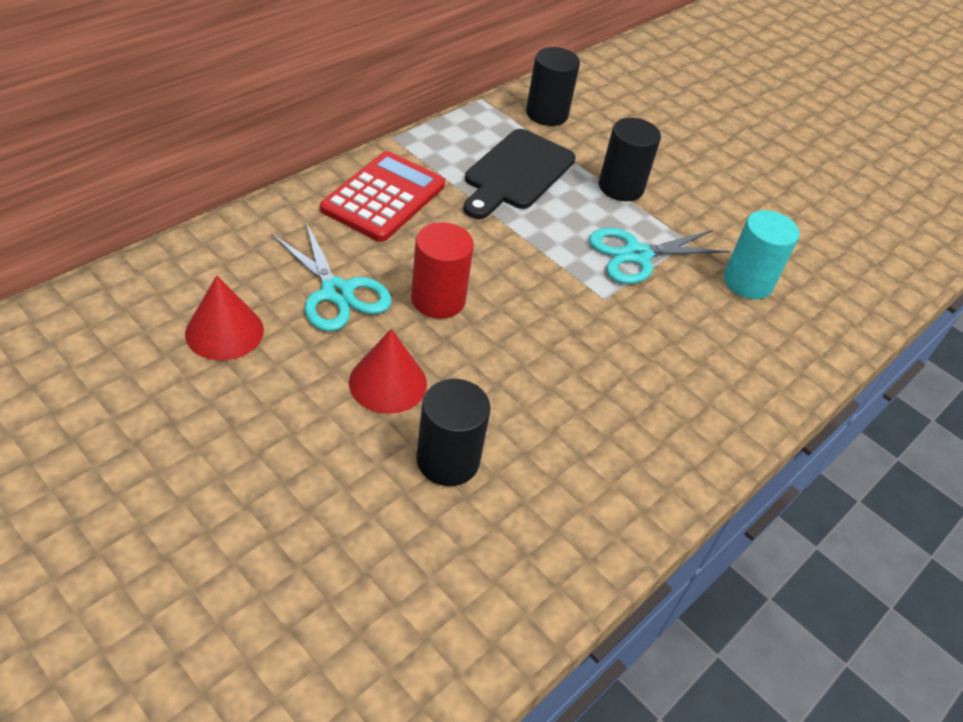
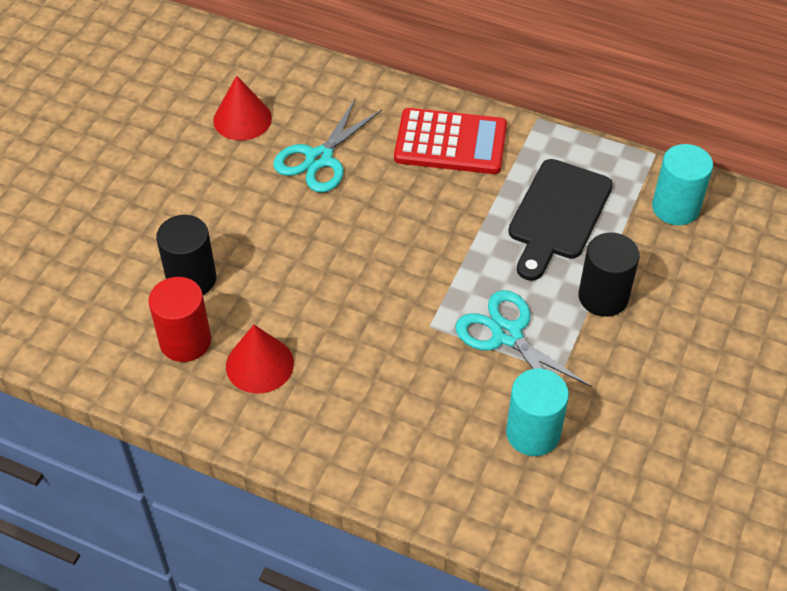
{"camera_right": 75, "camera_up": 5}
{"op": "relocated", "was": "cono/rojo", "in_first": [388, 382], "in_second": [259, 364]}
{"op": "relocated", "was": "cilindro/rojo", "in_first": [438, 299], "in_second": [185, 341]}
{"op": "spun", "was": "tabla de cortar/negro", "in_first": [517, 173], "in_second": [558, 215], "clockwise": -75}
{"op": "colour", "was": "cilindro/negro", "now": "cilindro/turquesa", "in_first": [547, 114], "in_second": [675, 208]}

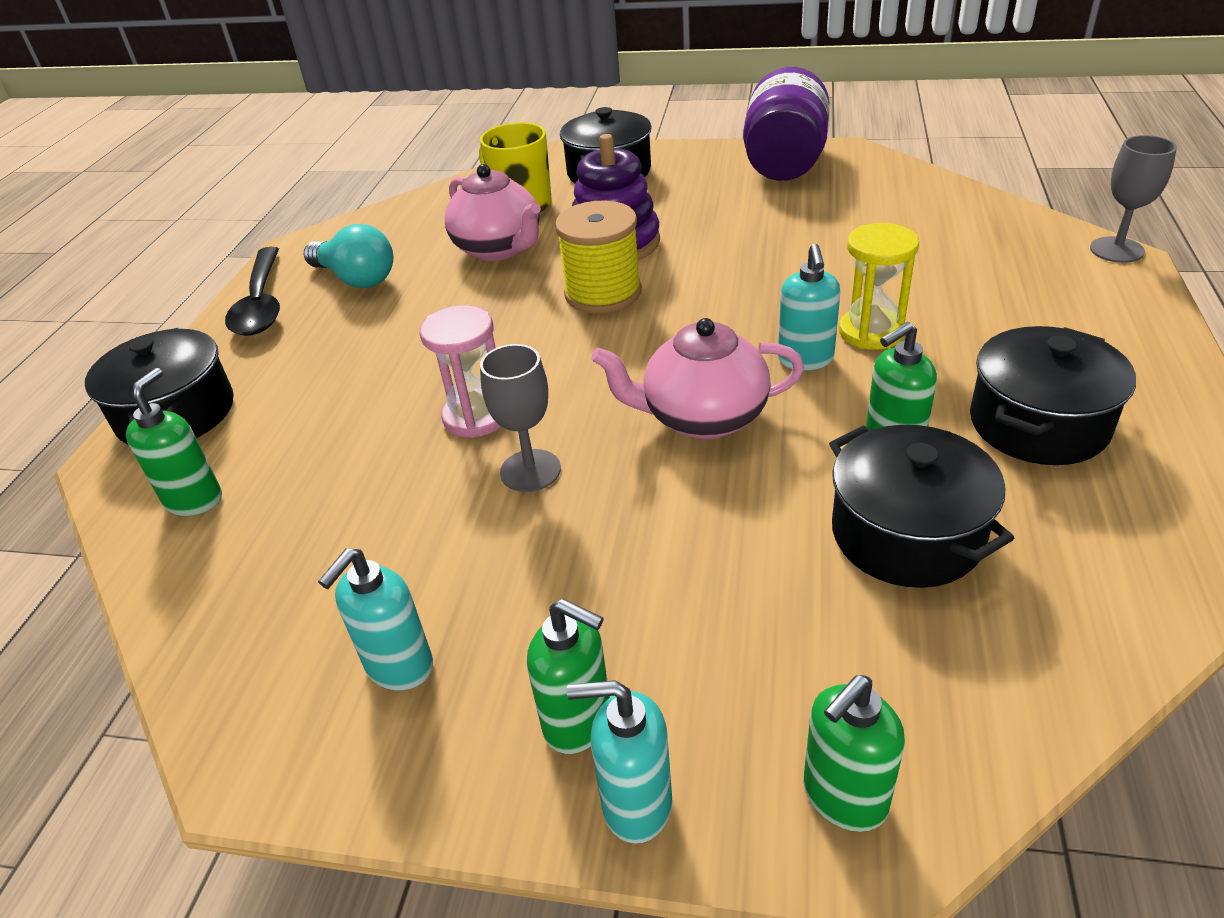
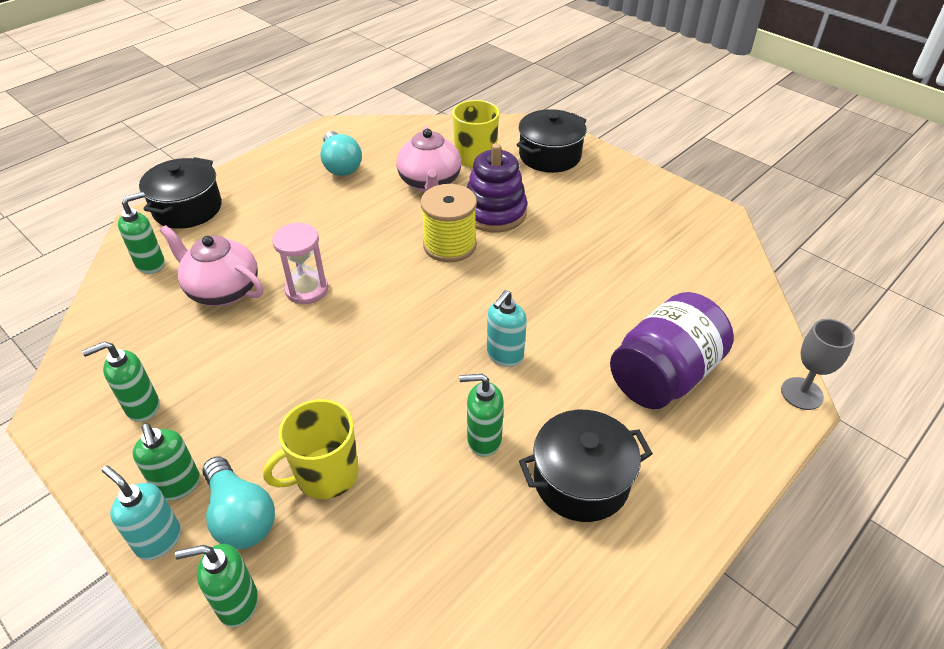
{"camera_right": 30, "camera_up": 5}
{"op": "missing", "was": "cuchara/negro", "in_first": [261, 303]}
{"op": "colour", "was": "dispensador de jabón/turquesa", "now": "dispensador de jabón/verde", "in_first": [399, 667], "in_second": [142, 407]}
{"op": "missing", "was": "copa/gris", "in_first": [530, 471]}
{"op": "relocated", "was": "tetera/rosa", "in_first": [703, 417], "in_second": [223, 290]}
{"op": "relocated", "was": "tarro/morado", "in_first": [784, 163], "in_second": [664, 376]}
{"op": "missing", "was": "olla/negro", "in_first": [906, 534]}
{"op": "missing", "was": "reloj de arena/amarillo", "in_first": [871, 332]}
{"op": "appeared", "now": "bombilla/turquesa", "in_second": [240, 516]}
{"op": "appeared", "now": "taza/amarillo", "in_second": [325, 474]}

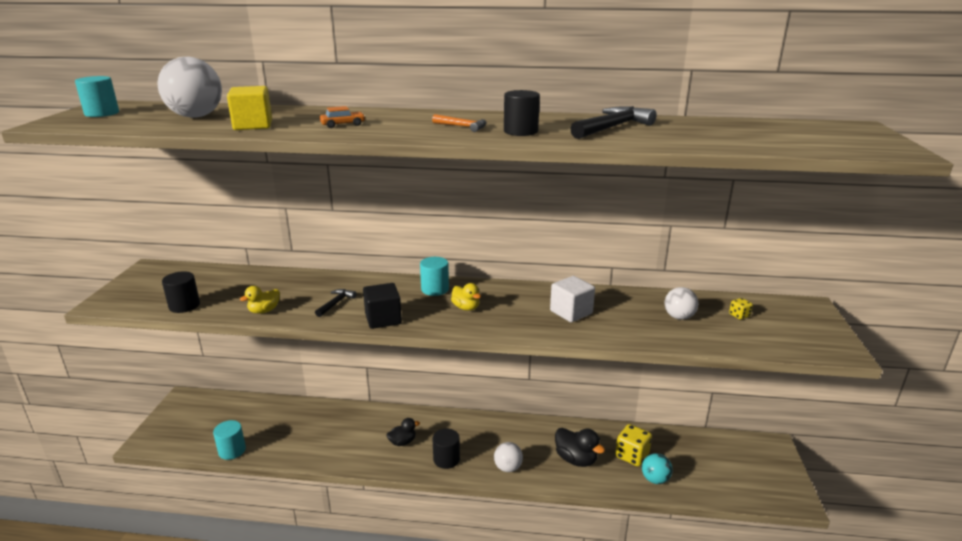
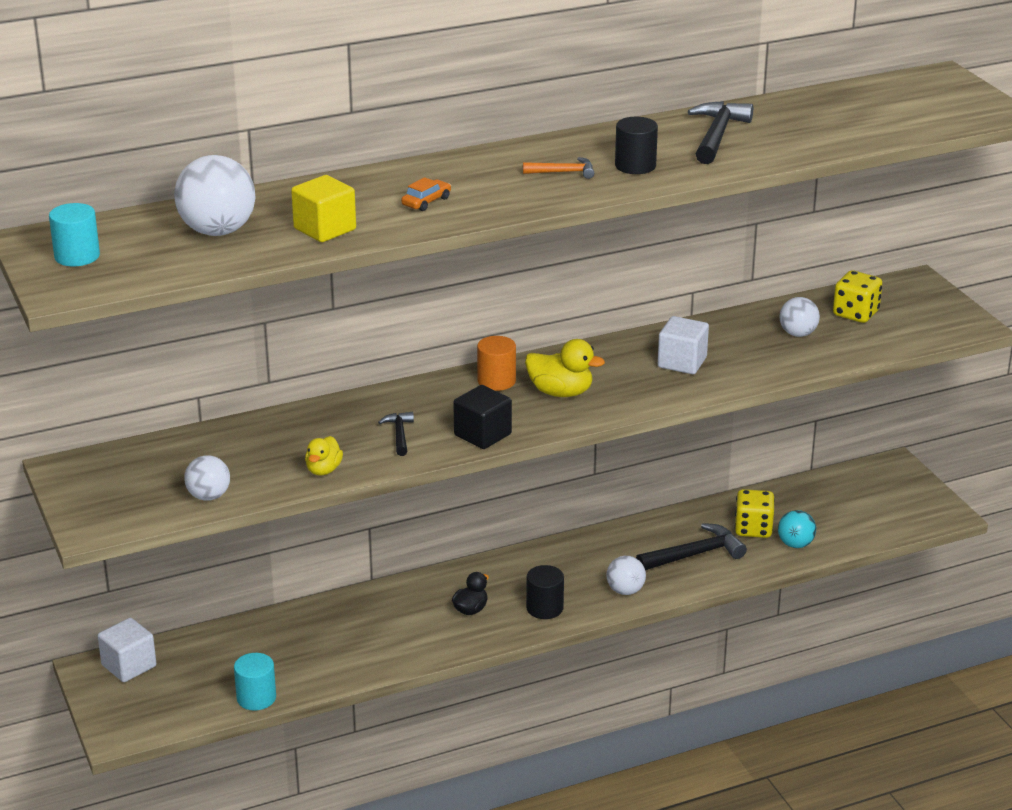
{"camera_right": -30, "camera_up": 5}
{"op": "exchanged", "was": "cilindro/negro", "now": "pelota/blanco", "in_first": [184, 305], "in_second": [209, 496]}
{"op": "colour", "was": "cilindro/turquesa", "now": "cilindro/naranja", "in_first": [435, 289], "in_second": [496, 381]}
{"op": "size", "was": "pato/amarillo", "in_first": [466, 308], "in_second": [560, 392], "ratio": 1.55}
{"op": "exchanged", "was": "pato/negro", "now": "martillo/negro", "in_first": [576, 459], "in_second": [694, 554]}
{"op": "size", "was": "dado/amarillo", "in_first": [739, 315], "in_second": [855, 313], "ratio": 1.99}
{"op": "appeared", "now": "cubo/blanco", "in_second": [129, 666]}

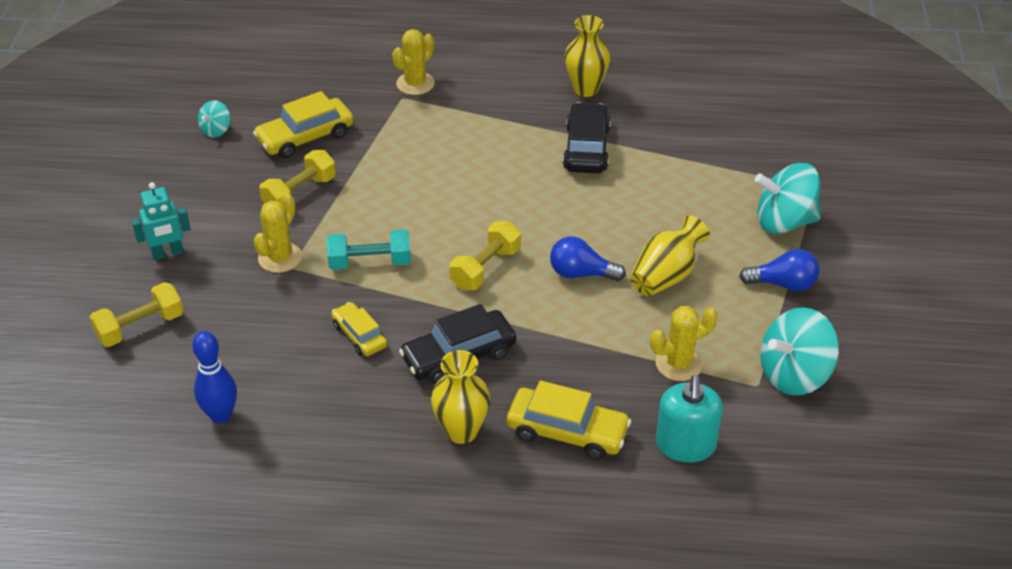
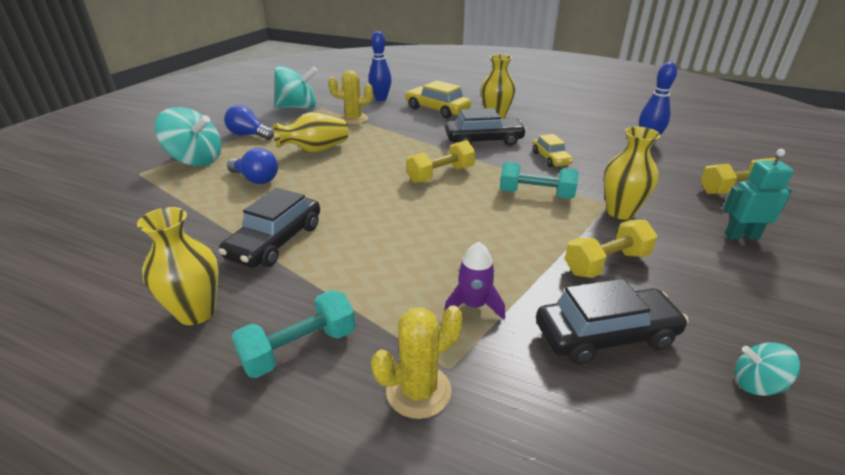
{"camera_right": -160, "camera_up": -10}
{"op": "spun", "was": "peonza/turquesa", "in_first": [216, 130], "in_second": [756, 384], "clockwise": -120}
{"op": "colour", "was": "coche/amarillo", "now": "coche/negro", "in_first": [305, 137], "in_second": [605, 335]}
{"op": "exchanged", "was": "cactus/amarillo", "now": "florero/amarillo", "in_first": [280, 258], "in_second": [620, 212]}
{"op": "relocated", "was": "bombilla/azul", "in_first": [581, 273], "in_second": [256, 179]}
{"op": "exchanged", "was": "dispensador de jabón/turquesa", "now": "bolo/azul", "in_first": [685, 445], "in_second": [381, 99]}
{"op": "appeared", "now": "mancuerna/turquesa", "in_second": [299, 348]}
{"op": "appeared", "now": "cohete/morado", "in_second": [473, 305]}

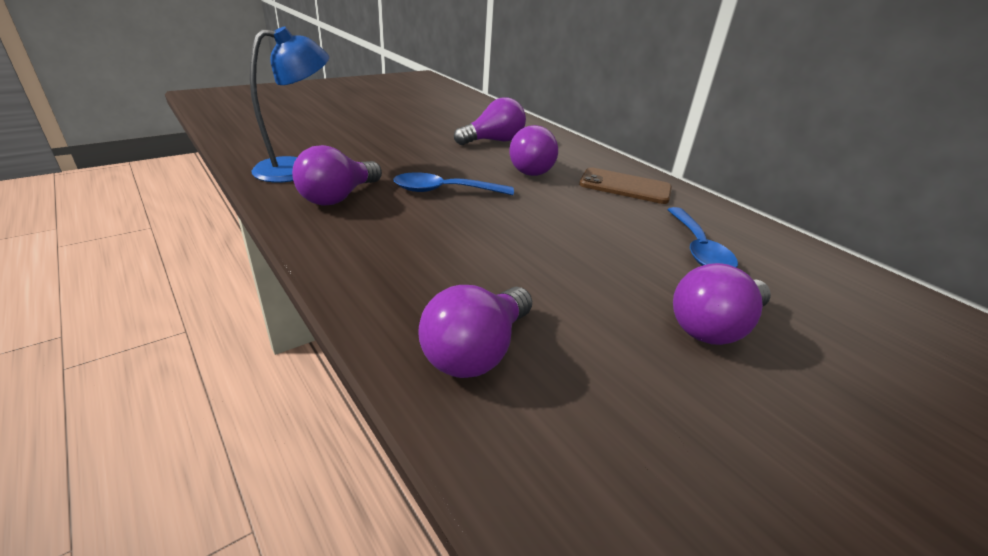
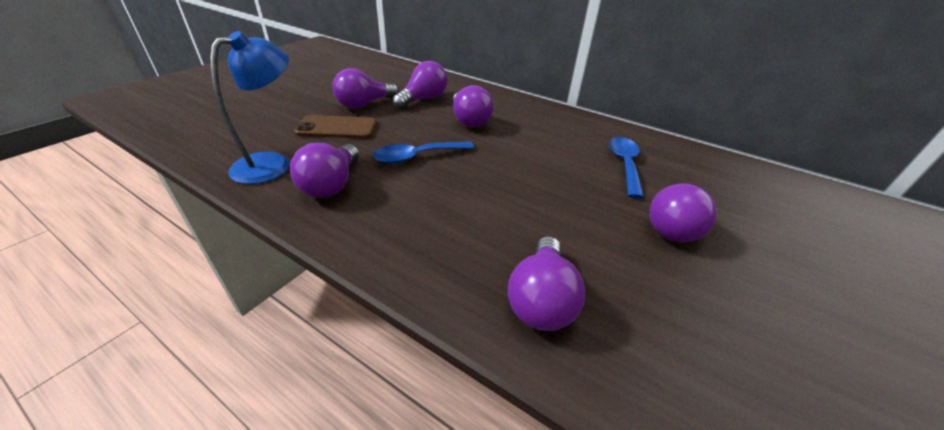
{"camera_right": -20, "camera_up": 5}
{"op": "relocated", "was": "móvil/marrón", "in_first": [625, 186], "in_second": [337, 128]}
{"op": "spun", "was": "cuchara/azul", "in_first": [698, 249], "in_second": [624, 165], "clockwise": -150}
{"op": "appeared", "now": "bombilla/morado", "in_second": [364, 104]}

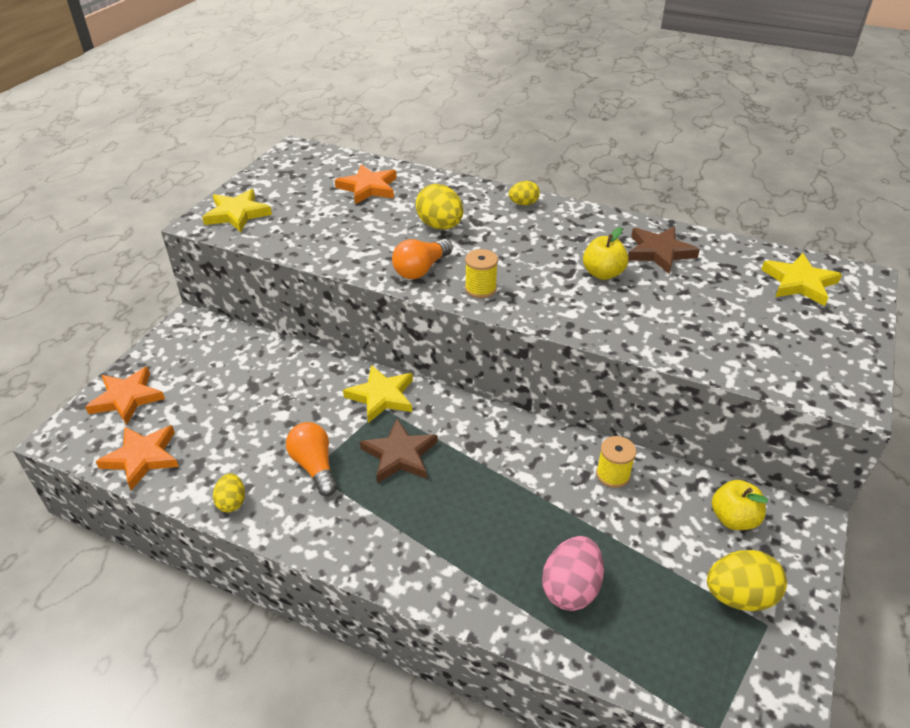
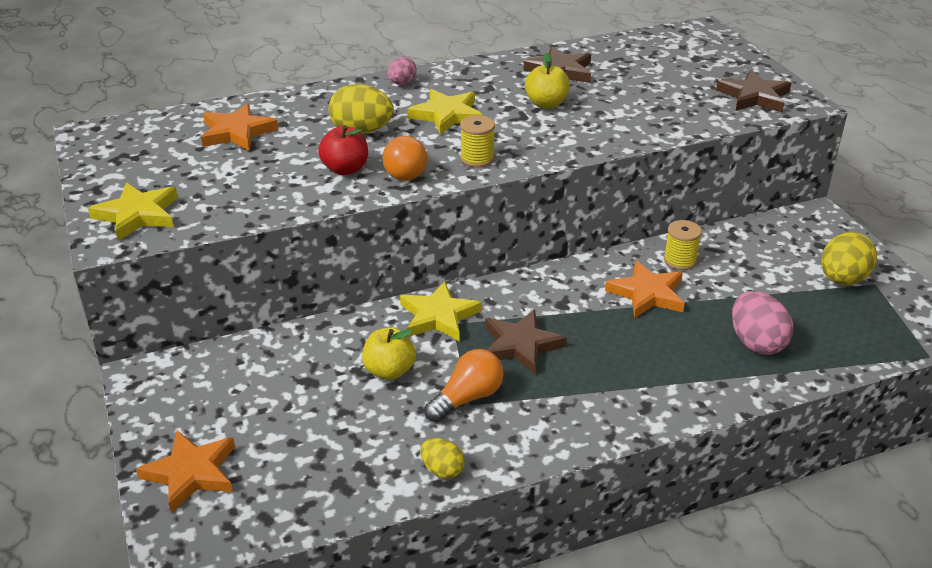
{"camera_right": -45, "camera_up": -5}
{"op": "relocated", "was": "estrella/naranja", "in_first": [142, 457], "in_second": [647, 294]}
{"op": "spun", "was": "bombilla/naranja", "in_first": [314, 466], "in_second": [467, 398], "clockwise": 120}
{"op": "colour", "was": "huevo/amarillo", "now": "huevo/rosa", "in_first": [523, 204], "in_second": [402, 83]}
{"op": "relocated", "was": "manzana/amarillo", "in_first": [733, 518], "in_second": [389, 371]}
{"op": "relocated", "was": "estrella/amarillo", "in_first": [799, 283], "in_second": [447, 115]}
{"op": "appeared", "now": "manzana/rojo", "in_second": [345, 169]}
{"op": "appeared", "now": "estrella/marrón", "in_second": [754, 96]}

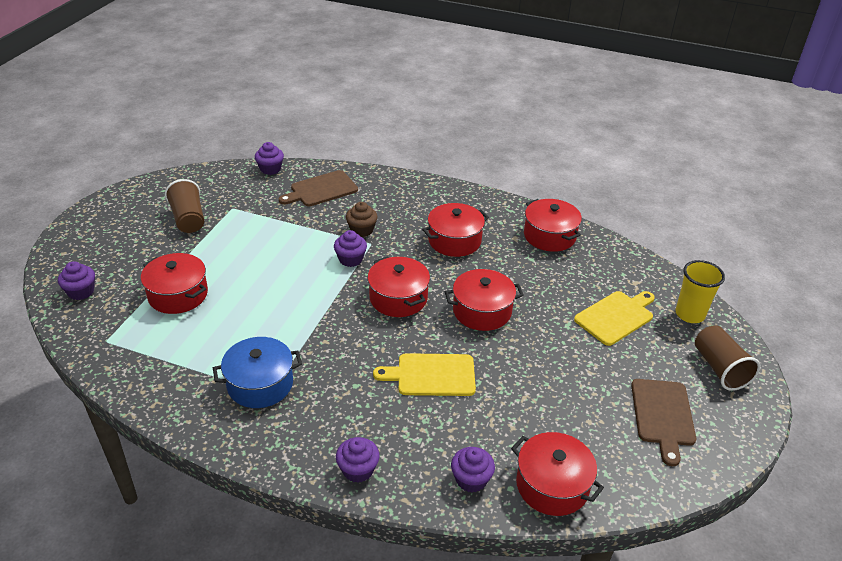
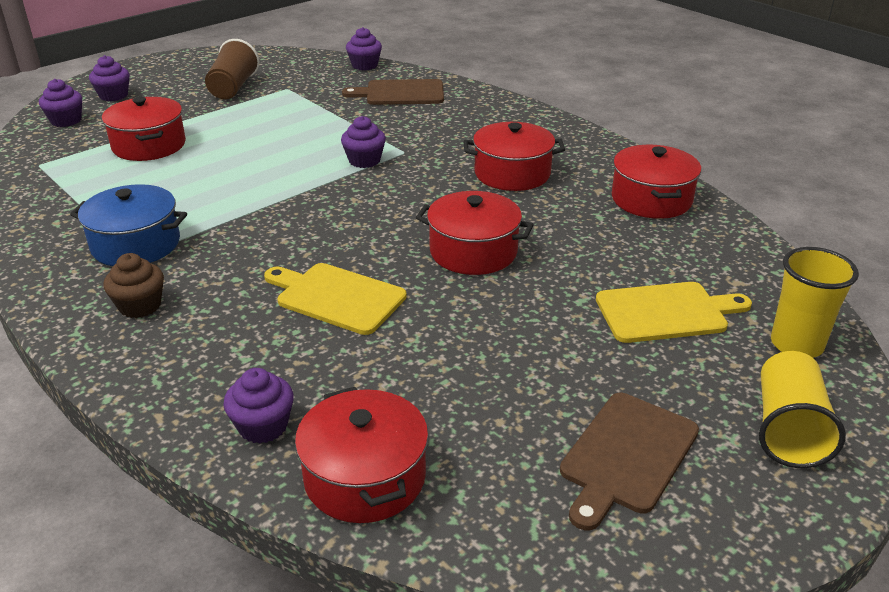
{"camera_right": 30, "camera_up": -5}
{"op": "relocated", "was": "magdalena/morado", "in_first": [358, 470], "in_second": [113, 96]}
{"op": "relocated", "was": "magdalena/marrón", "in_first": [362, 230], "in_second": [140, 306]}
{"op": "missing", "was": "olla/rojo", "in_first": [398, 298]}
{"op": "colour", "was": "vaso/marrón", "now": "vaso/amarillo", "in_first": [720, 368], "in_second": [788, 429]}

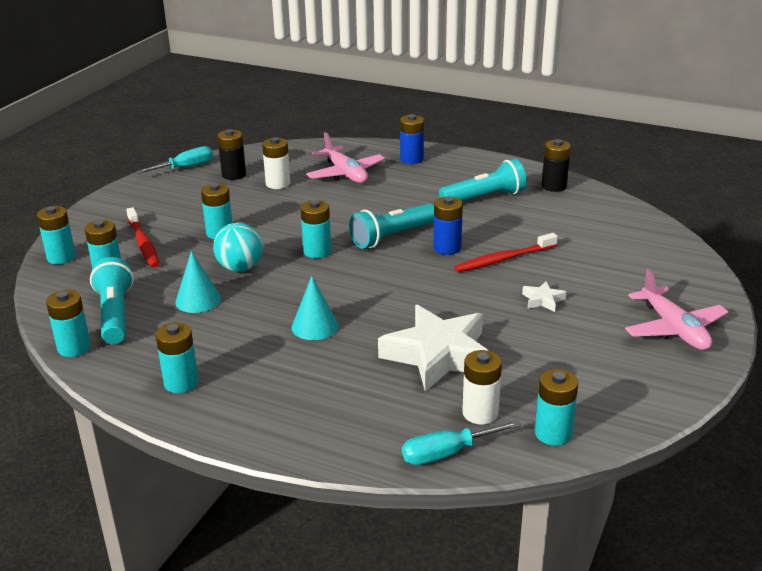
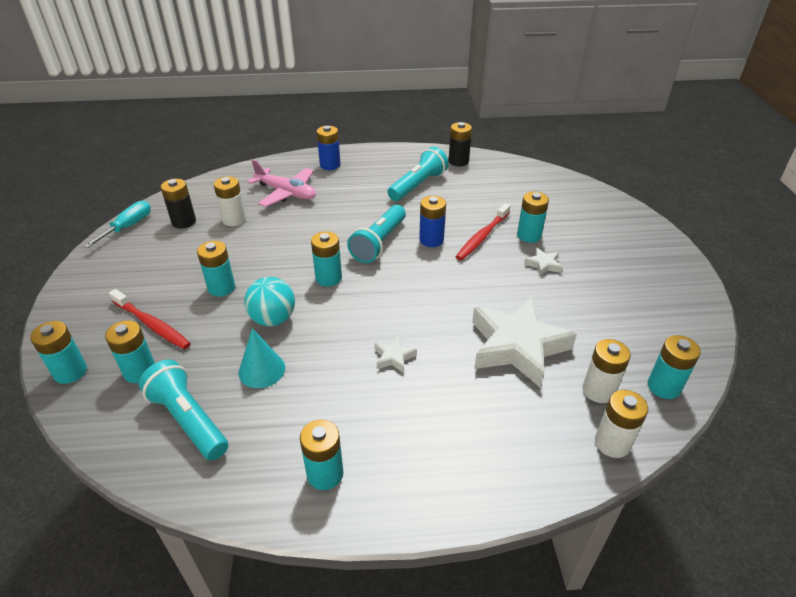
{"camera_right": -30, "camera_up": 10}
{"op": "relocated", "was": "pila/turquesa", "in_first": [74, 348], "in_second": [529, 235]}
{"op": "exchanged", "was": "cono/turquesa", "now": "estrella/blanco", "in_first": [315, 326], "in_second": [394, 357]}
{"op": "exchanged", "was": "destornillador/turquesa", "now": "pila/blanco", "in_first": [447, 453], "in_second": [612, 443]}
{"op": "missing", "was": "avión/rosa", "in_first": [674, 329]}

